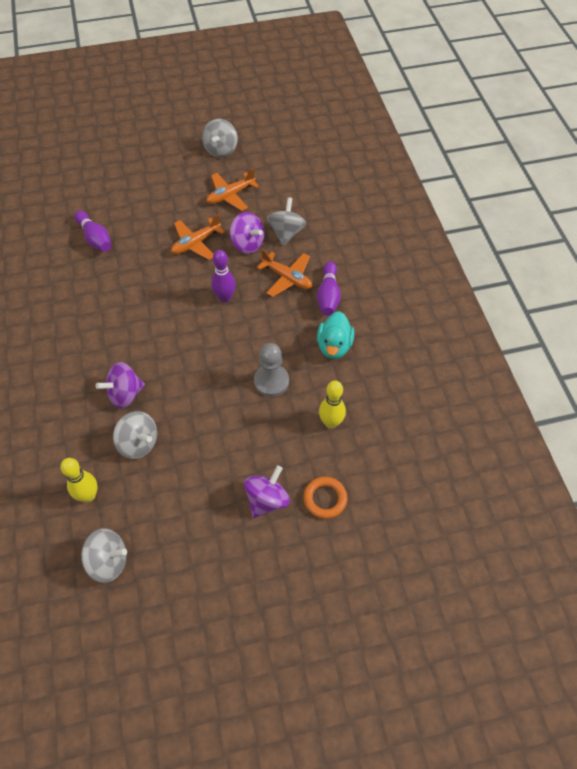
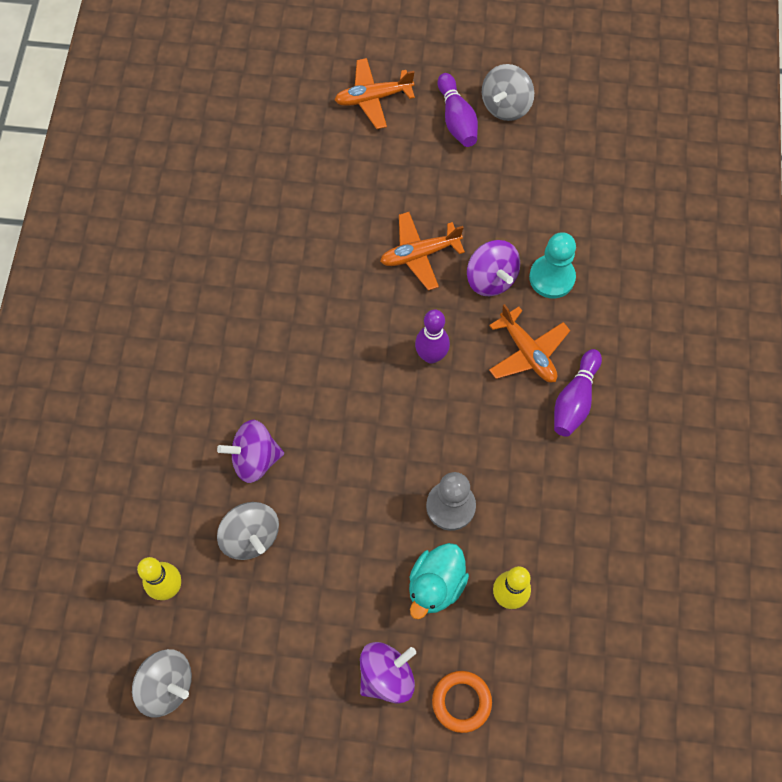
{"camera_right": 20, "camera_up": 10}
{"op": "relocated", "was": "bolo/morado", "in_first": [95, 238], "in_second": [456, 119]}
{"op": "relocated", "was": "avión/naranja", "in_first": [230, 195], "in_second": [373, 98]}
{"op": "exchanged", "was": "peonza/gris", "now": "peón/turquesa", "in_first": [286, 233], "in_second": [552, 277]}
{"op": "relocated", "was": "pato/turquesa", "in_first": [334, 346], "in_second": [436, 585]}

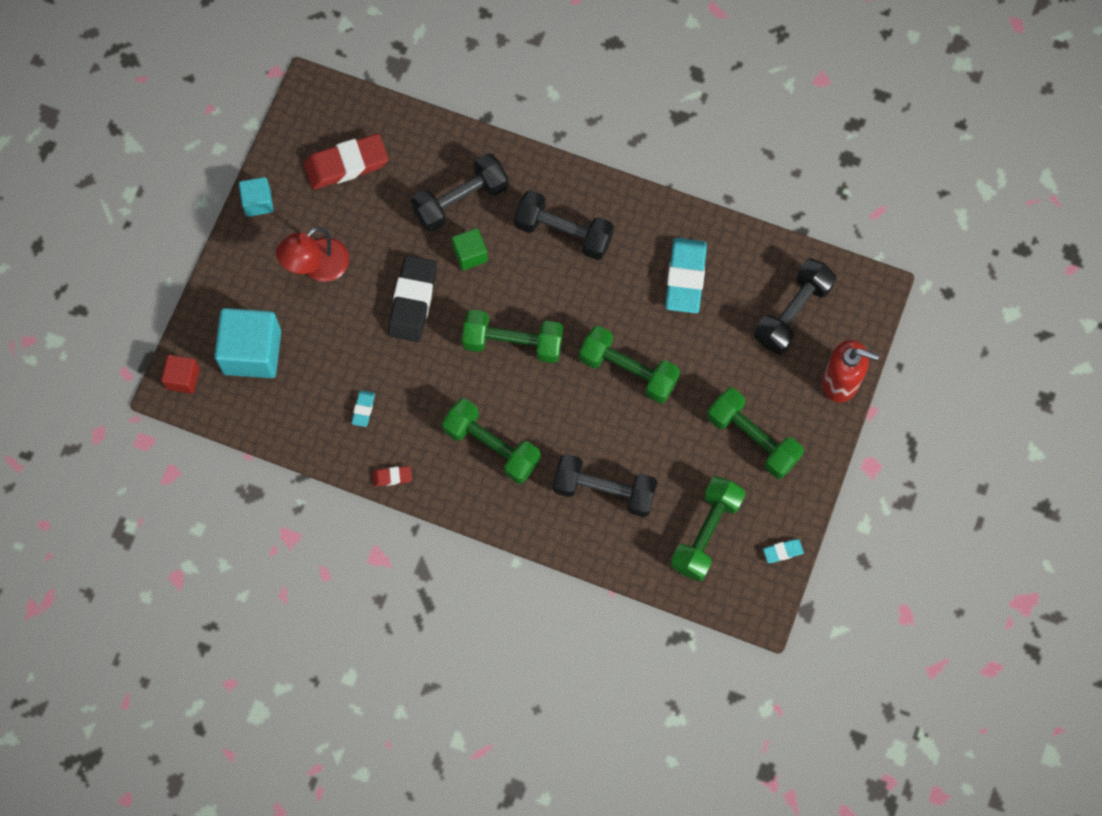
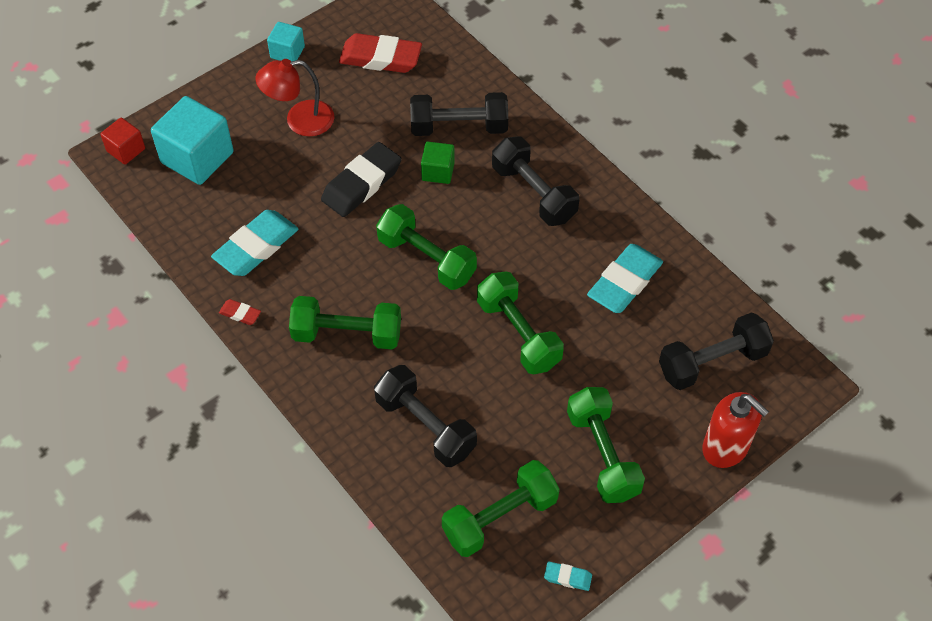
{"camera_right": 30, "camera_up": -15}
{"op": "size", "was": "goma de borrar/turquesa", "in_first": [363, 409], "in_second": [256, 247], "ratio": 2.2}
{"op": "spun", "was": "mancuerna/verde", "in_first": [491, 446], "in_second": [347, 334], "clockwise": -60}

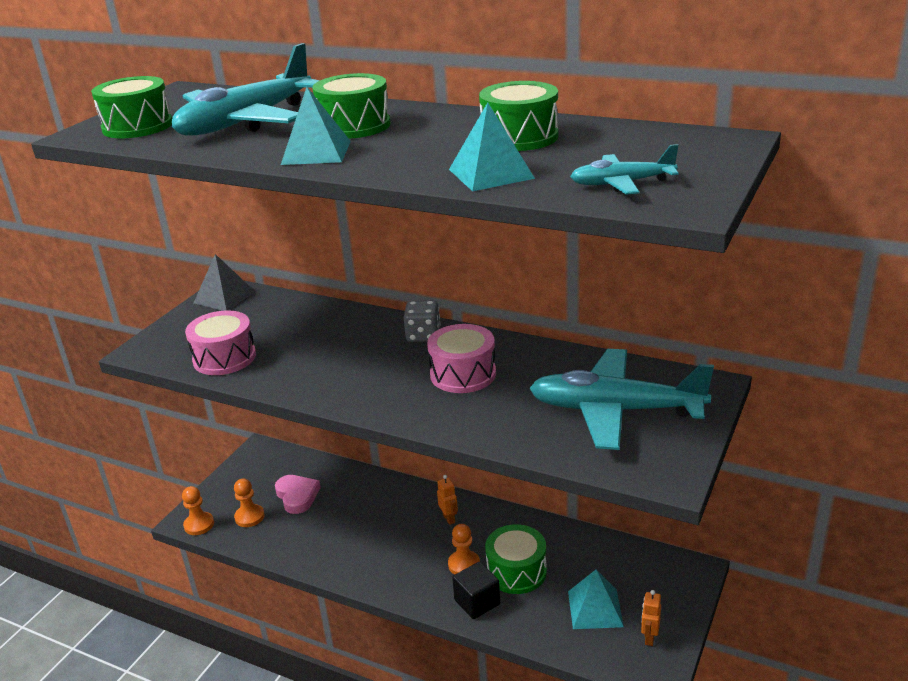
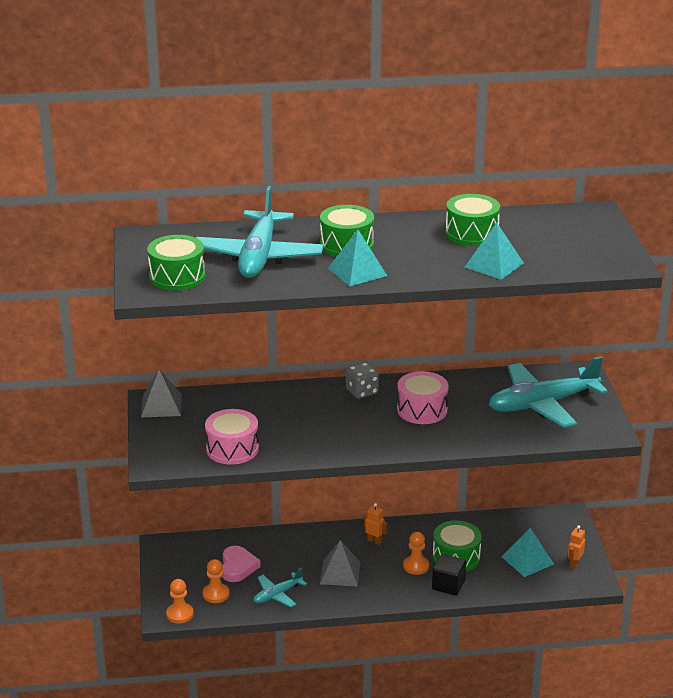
{"camera_right": -35, "camera_up": 0}
{"op": "spun", "was": "corazón/rosa", "in_first": [297, 496], "in_second": [238, 567], "clockwise": 60}
{"op": "relocated", "was": "avión/turquesa", "in_first": [621, 183], "in_second": [277, 595]}
{"op": "spun", "was": "robot/naranja", "in_first": [649, 638], "in_second": [574, 564], "clockwise": 45}
{"op": "appeared", "now": "pirámide/gris", "in_second": [340, 573]}

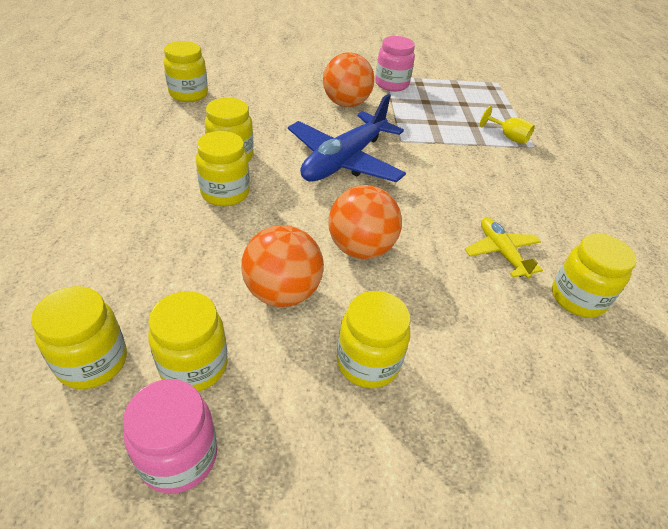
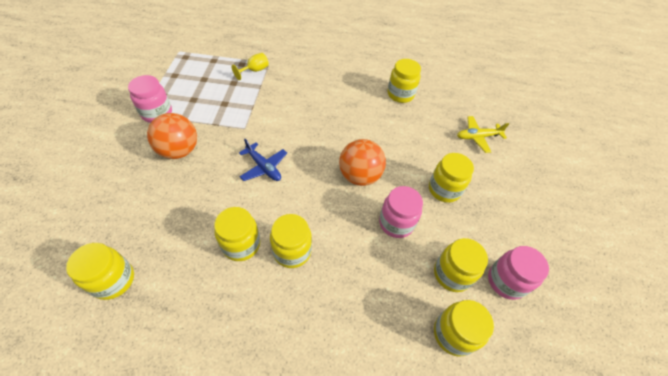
{"camera_right": -80, "camera_up": 10}
{"op": "exchanged", "was": "pelota/naranja", "now": "tarro/rosa", "in_first": [282, 292], "in_second": [396, 223]}
{"op": "size", "was": "avión/azul", "in_first": [344, 161], "in_second": [264, 167], "ratio": 0.53}
{"op": "relocated", "was": "avión/amarillo", "in_first": [501, 252], "in_second": [477, 137]}

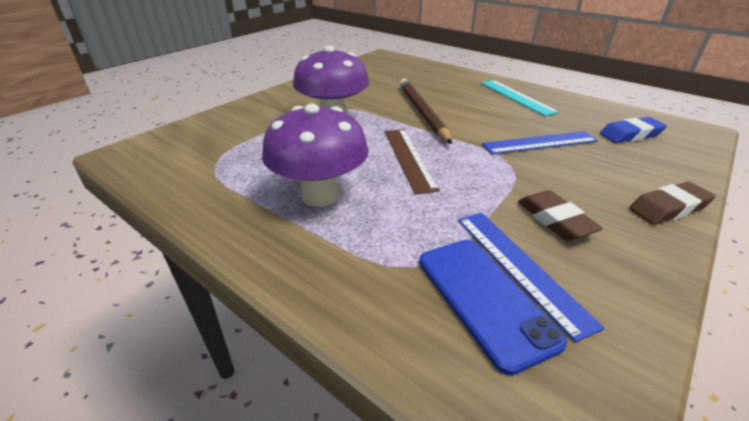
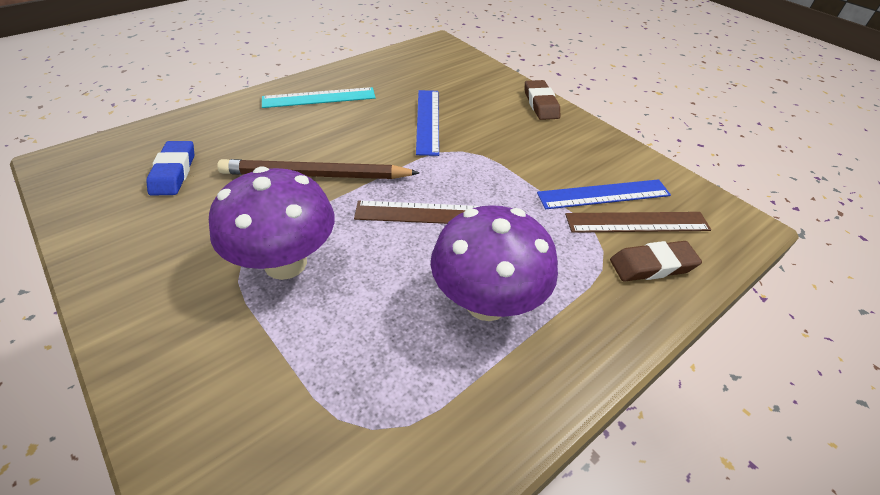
{"camera_right": -80, "camera_up": 10}
{"op": "exchanged", "was": "móvil/azul", "now": "regla/marrón", "in_first": [484, 298], "in_second": [637, 222]}
{"op": "relocated", "was": "goma de borrar/marrón", "in_first": [555, 220], "in_second": [652, 265]}
{"op": "relocated", "was": "goma de borrar/azul", "in_first": [630, 134], "in_second": [174, 172]}

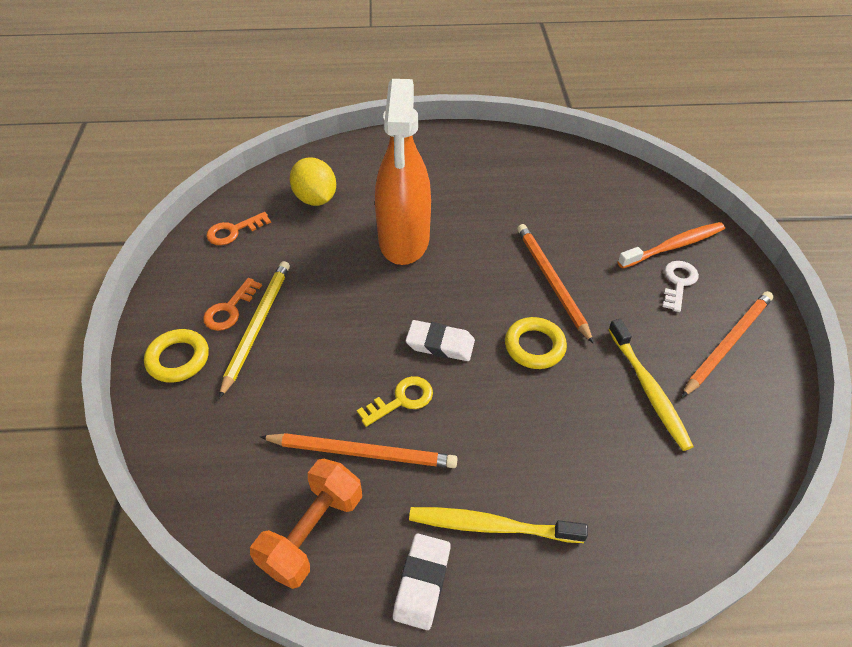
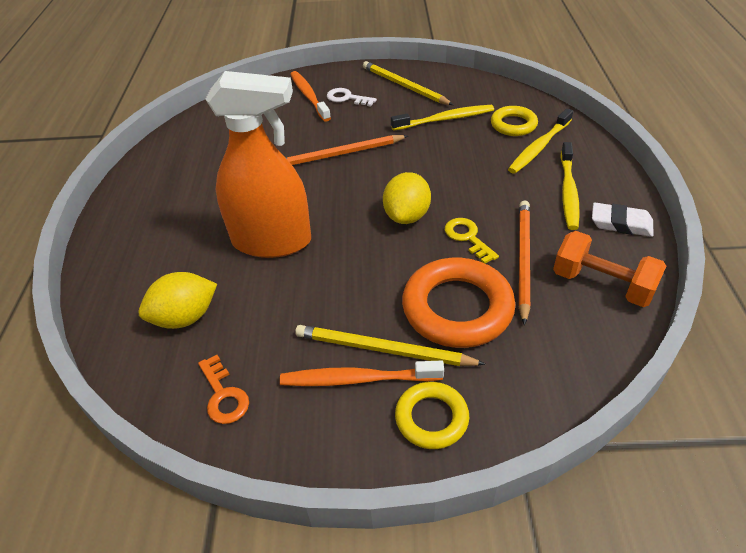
{"camera_right": -85, "camera_up": -5}
{"op": "exchanged", "was": "llave/naranja", "now": "cepillo de dientes/naranja", "in_first": [229, 309], "in_second": [358, 379]}
{"op": "exchanged", "was": "goma de borrar/blanco", "now": "limón/amarillo", "in_first": [440, 344], "in_second": [407, 216]}
{"op": "relocated", "was": "anillo/amarillo", "in_first": [534, 346], "in_second": [513, 125]}
{"op": "colour", "was": "lápiz/naranja", "now": "lápiz/amarillo", "in_first": [727, 343], "in_second": [404, 86]}
{"op": "appeared", "now": "anillo/naranja", "in_second": [457, 308]}
{"op": "appeared", "now": "cepillo de dientes/amarillo", "in_second": [539, 147]}

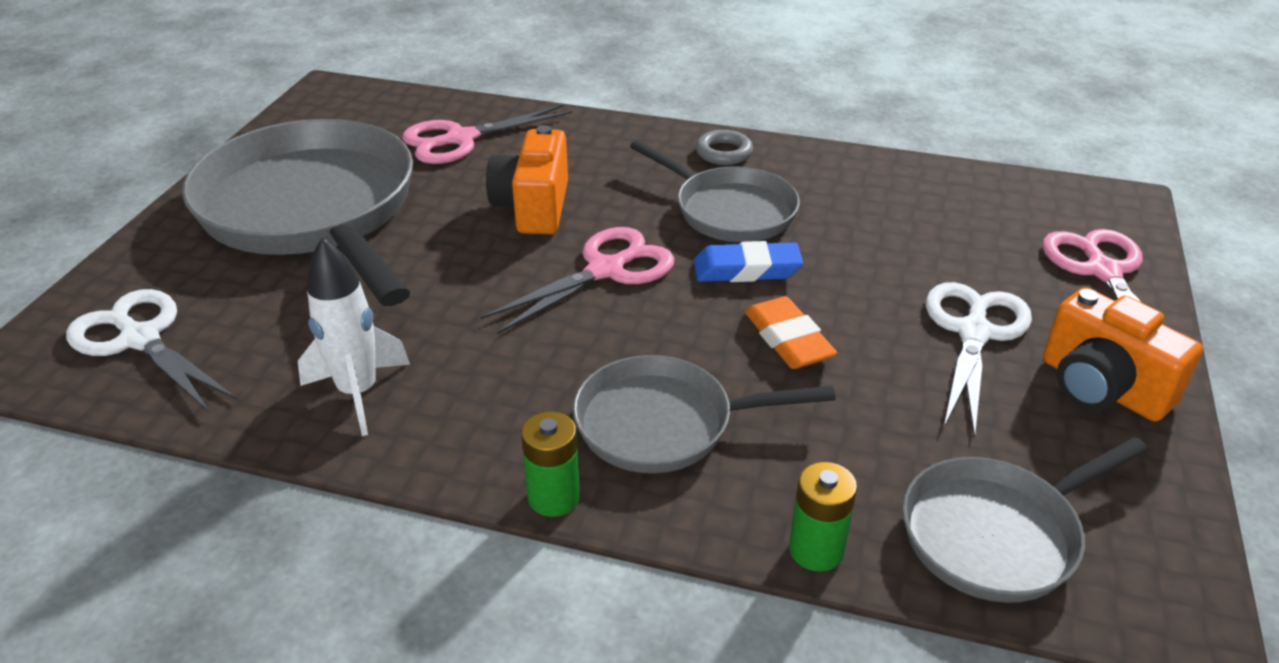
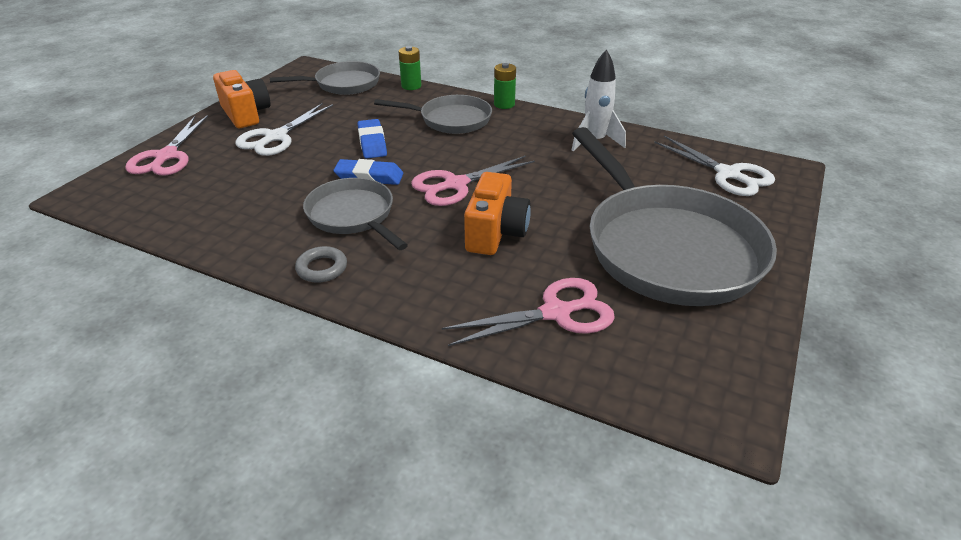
{"camera_right": -170, "camera_up": 0}
{"op": "colour", "was": "goma de borrar/naranja", "now": "goma de borrar/azul", "in_first": [788, 340], "in_second": [372, 143]}

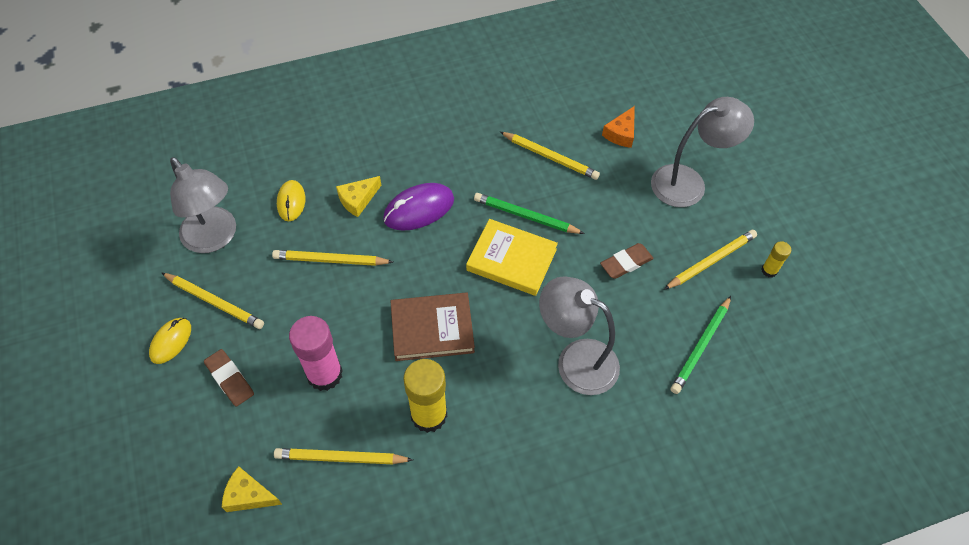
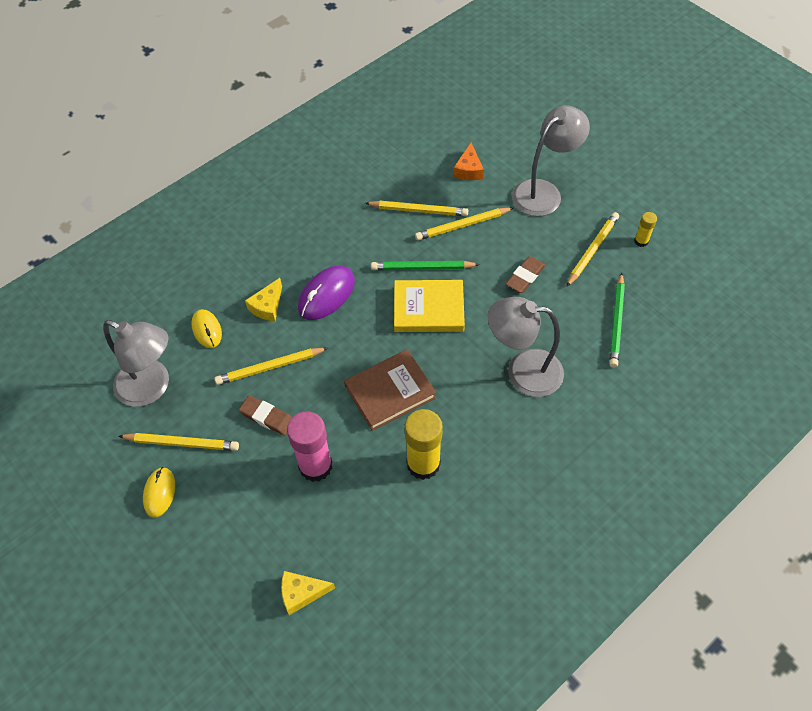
{"camera_right": -20, "camera_up": 0}
{"op": "relocated", "was": "goma de borrar/marrón", "in_first": [230, 379], "in_second": [267, 417]}
{"op": "relocated", "was": "lápiz/amarillo", "in_first": [340, 458], "in_second": [462, 226]}

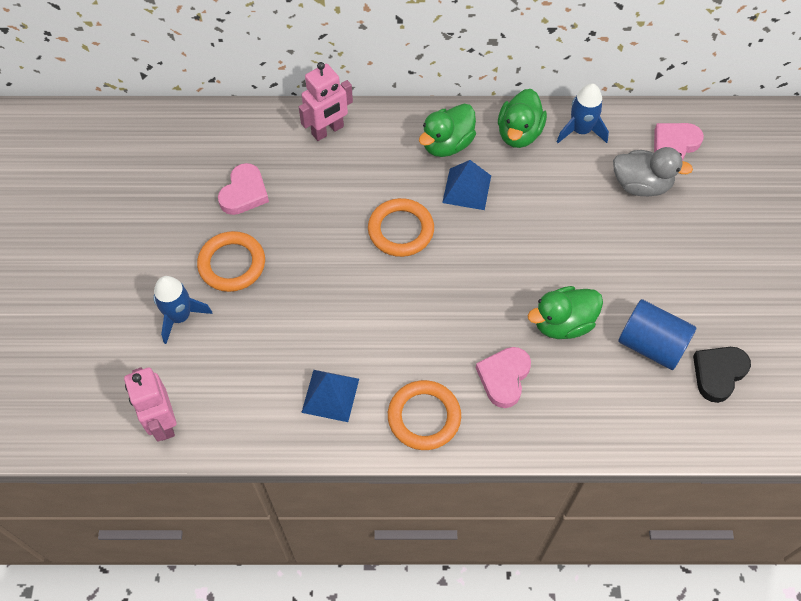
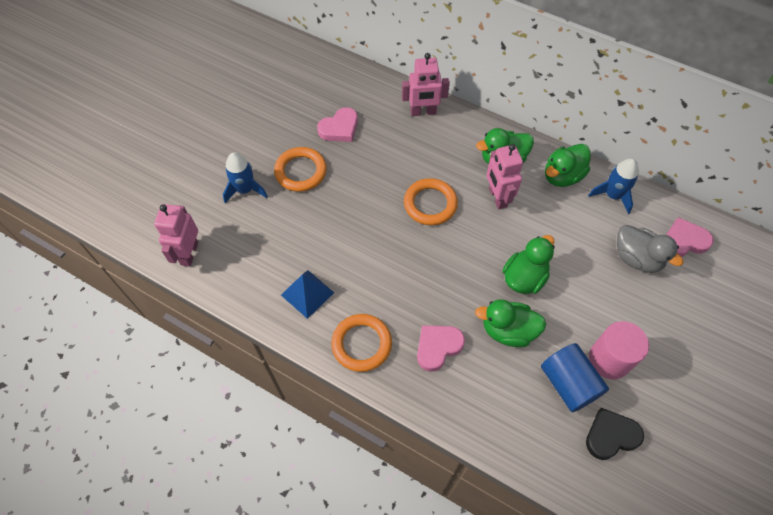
{"camera_right": 30, "camera_up": 0}
{"op": "exchanged", "was": "pirámide/azul", "now": "robot/rosa", "in_first": [467, 189], "in_second": [497, 197]}
{"op": "appeared", "now": "pato/verde", "in_second": [524, 278]}
{"op": "appeared", "now": "cilindro/rosa", "in_second": [609, 359]}

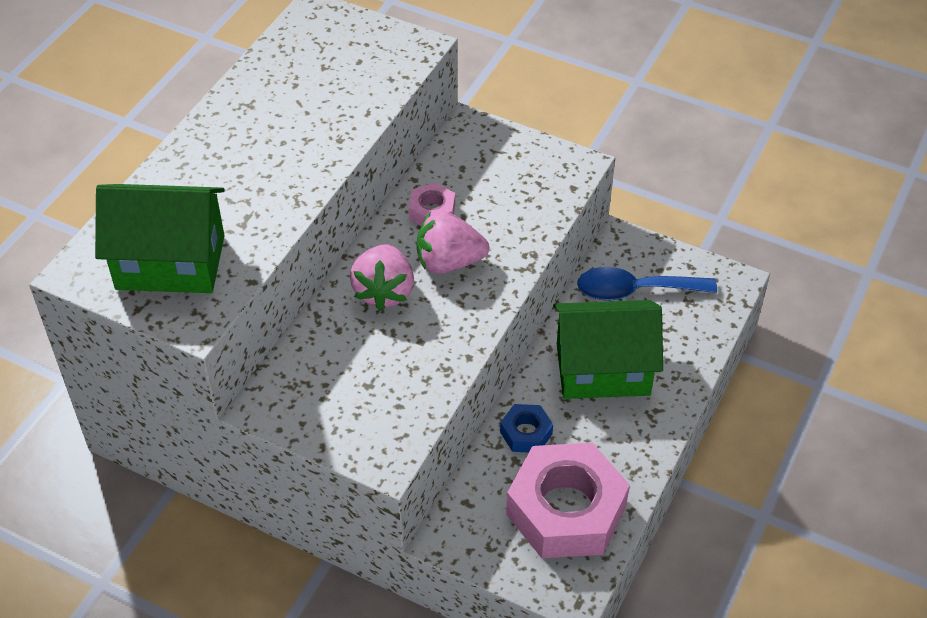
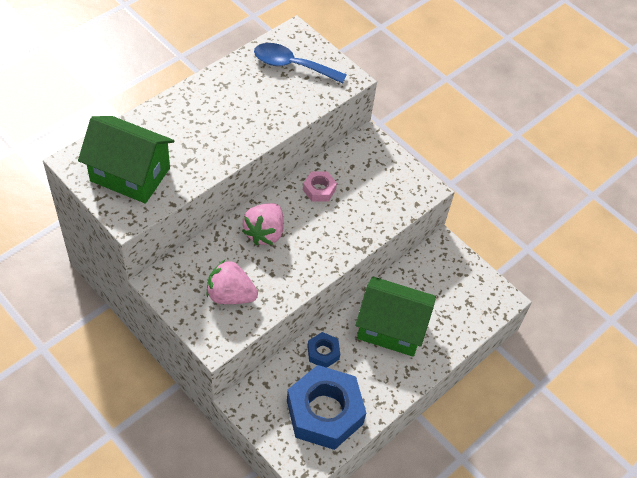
{"camera_right": 15, "camera_up": 5}
{"op": "relocated", "was": "fresa/rosa", "in_first": [449, 262], "in_second": [230, 295]}
{"op": "colour", "was": "tuerca/rosa", "now": "tuerca/azul", "in_first": [566, 510], "in_second": [324, 412]}
{"op": "relocated", "was": "cuchara/azul", "in_first": [635, 290], "in_second": [292, 65]}

